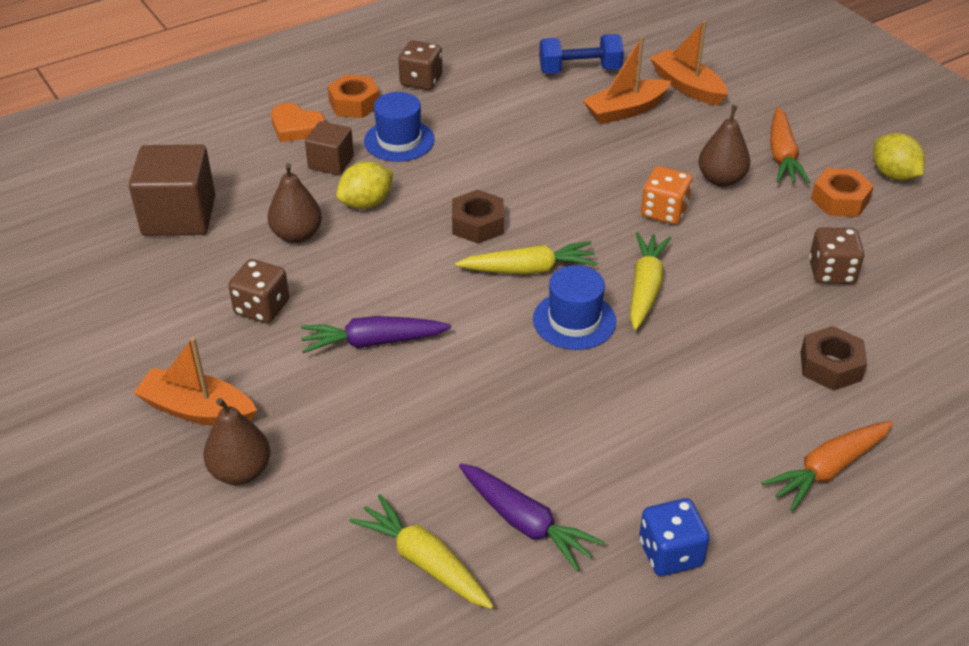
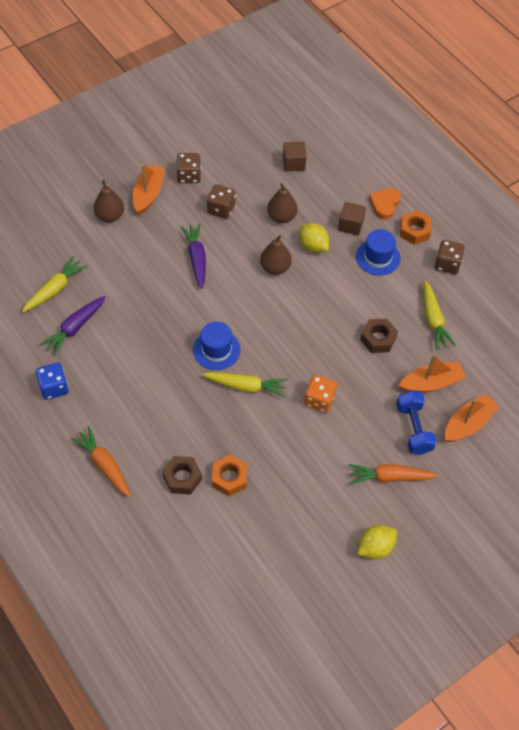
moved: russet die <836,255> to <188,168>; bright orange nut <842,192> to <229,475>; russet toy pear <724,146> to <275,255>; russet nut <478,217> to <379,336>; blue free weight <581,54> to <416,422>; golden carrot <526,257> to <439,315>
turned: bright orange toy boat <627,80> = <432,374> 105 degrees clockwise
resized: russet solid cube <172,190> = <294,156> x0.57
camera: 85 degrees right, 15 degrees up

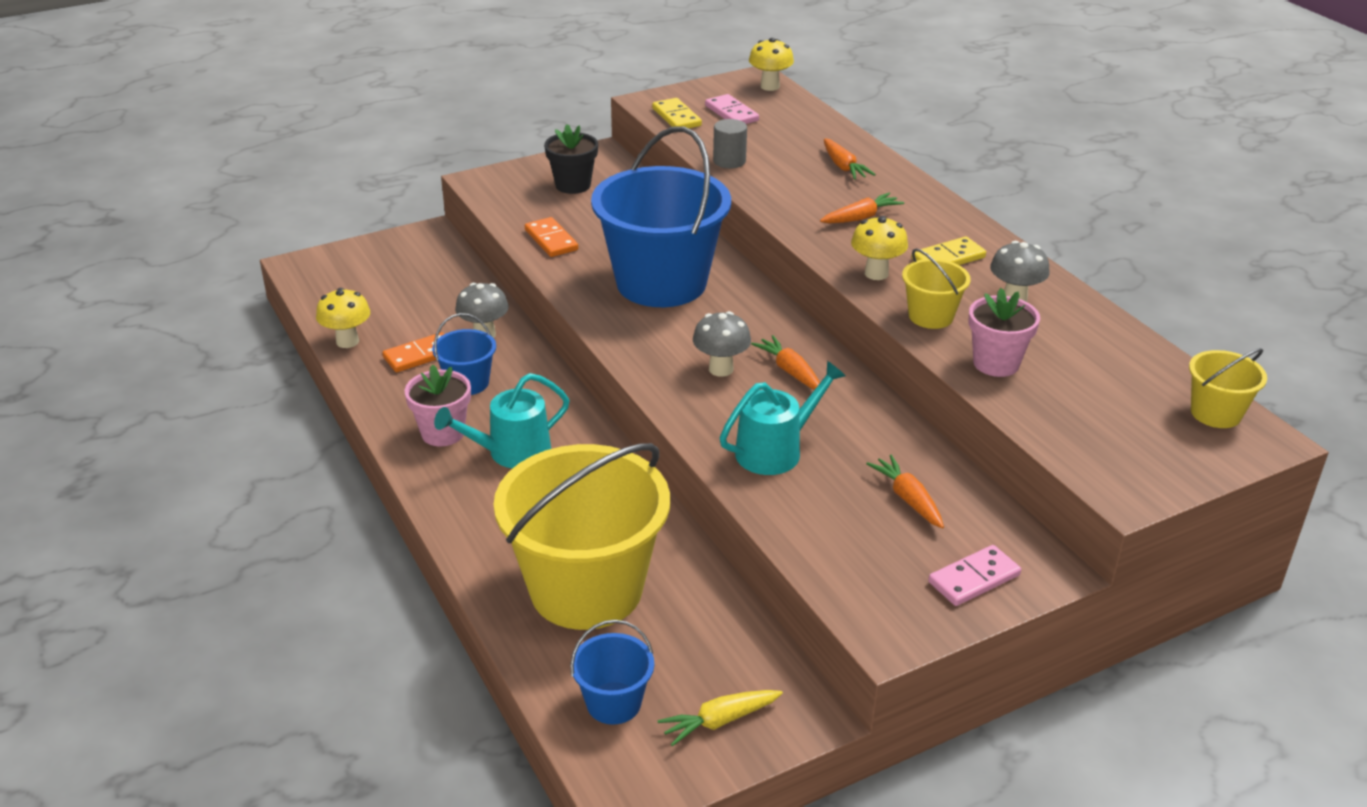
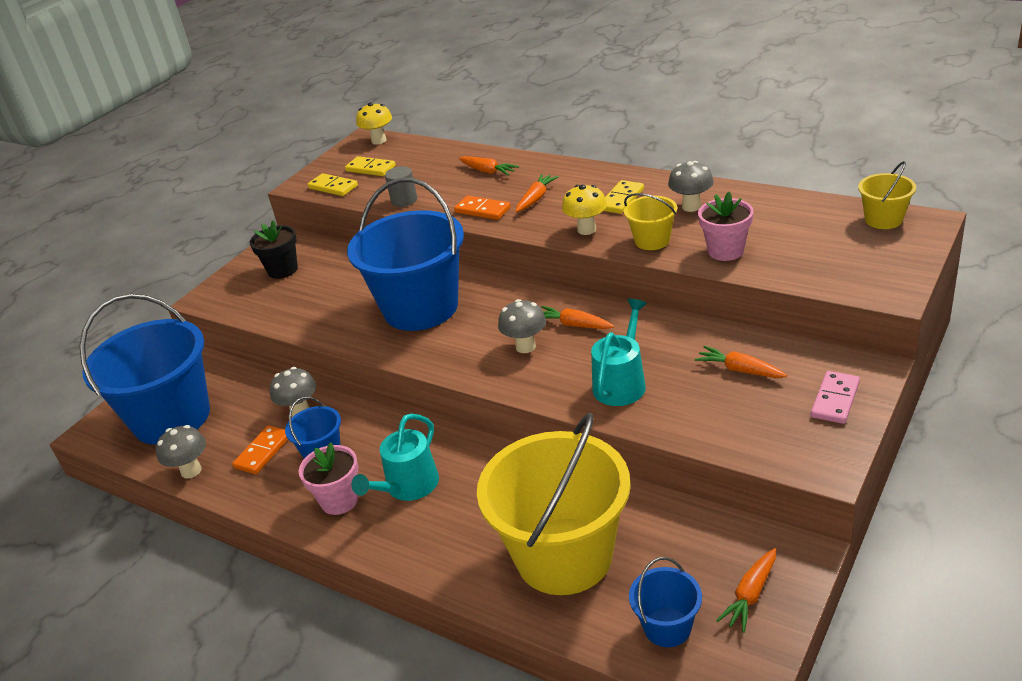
added: blue bucket <144,369>
moved: bright orange domino tile <551,237> to <482,208>
recoloured: golden fungus <343,318> to gray fungus <181,452>; rose-pink domino tile <732,109> to golden domino tile <370,166>; golden carrot <720,718> to bright orange carrot <746,590>
camera: 25 degrees left, 0 degrees up

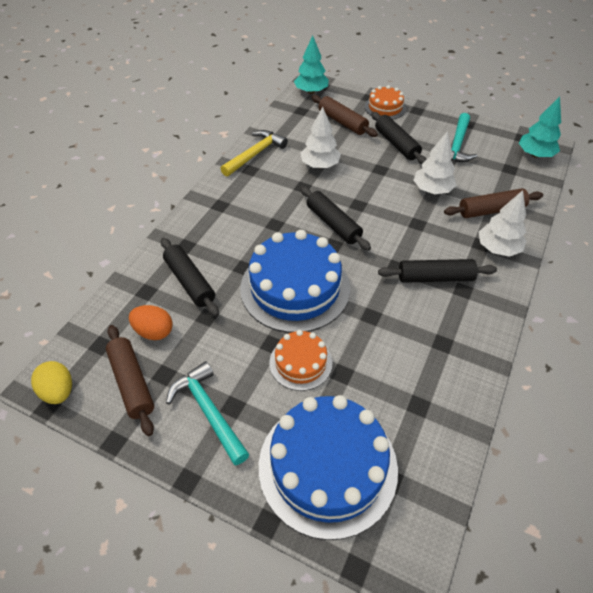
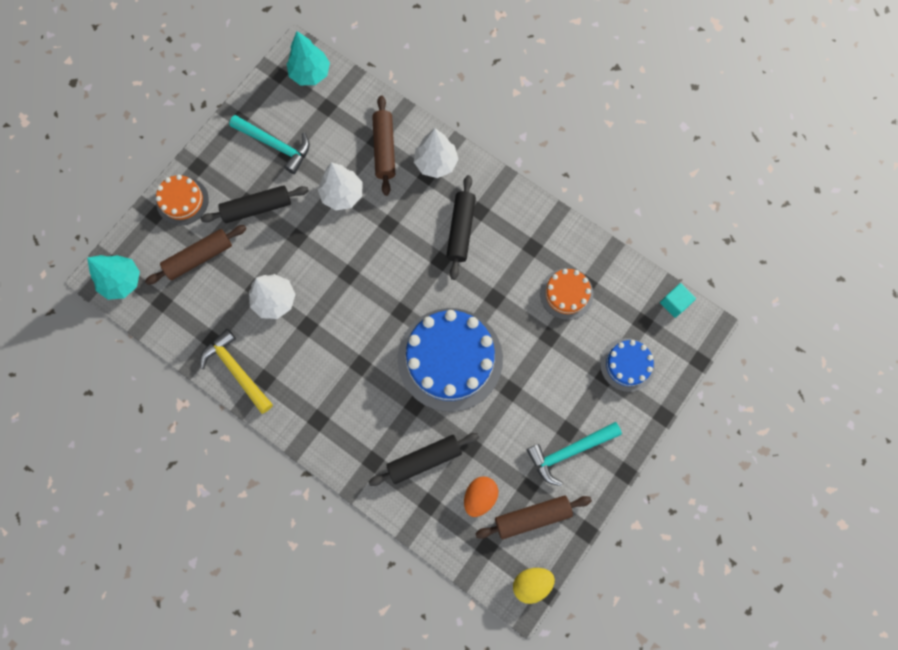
removed: black pastry roller <335,218>
added: aqua solid cube <678,300>
moved: bright orange layer cake <300,360> to <566,294>
resized: blue layer cake <328,467> = <627,365> x0.52
camera: 80 degrees left, 25 degrees up

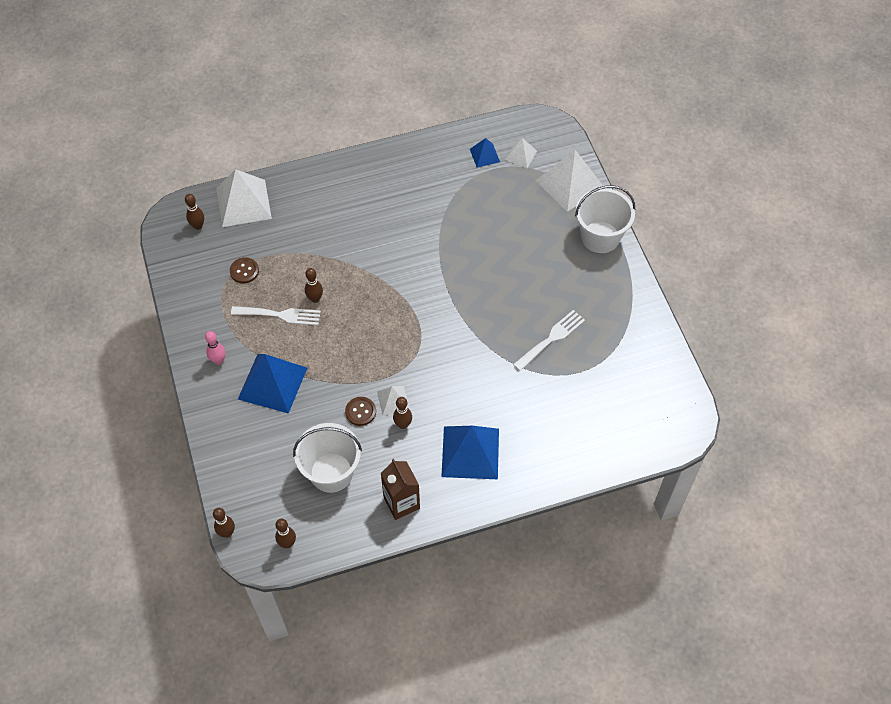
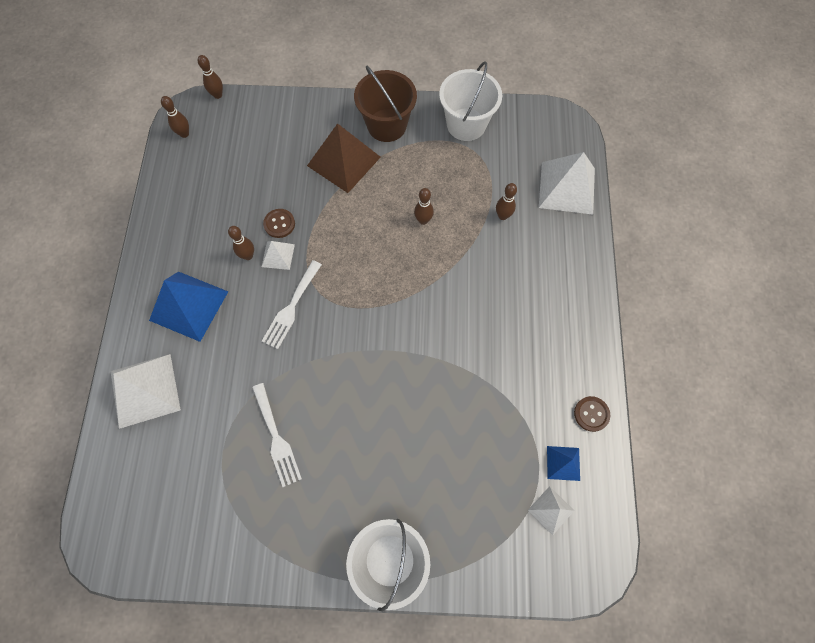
removed: russet carton <400,489>
moved: snow-white solid pyramid <569,181> to <146,391>; snow-white fork <276,315> to <292,304>; snow-white bucket <327,458> to <470,101>; russet skittle <194,212> to <506,201>; russet shirt button <244,270> to <592,414>
replaced: rose-pink skittle <215,348> to russet bucket <385,104>
recoloured: blue solid pyramid <272,384> to russet solid pyramid <344,158>
camera: 110 degrees right, 10 degrees up

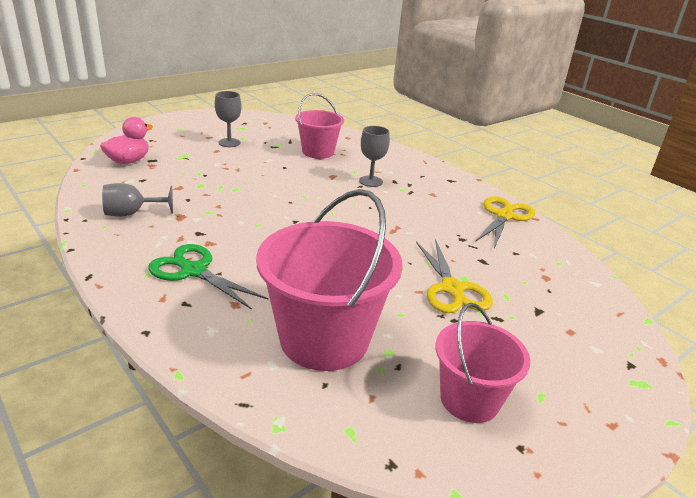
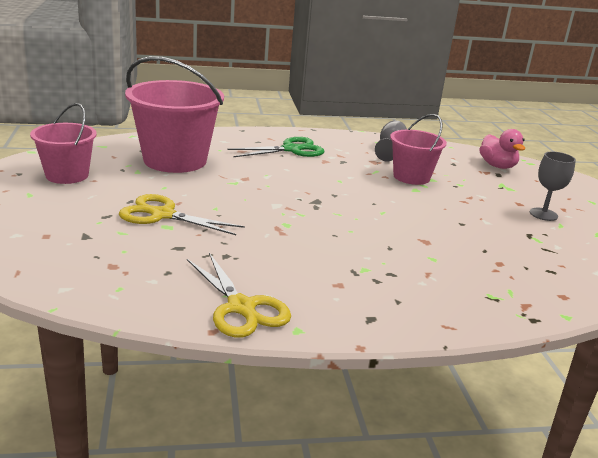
removed: gray goblet <374,156>
moved: rose-pink bucket <319,126> to <418,149>
camera: 120 degrees right, 5 degrees down

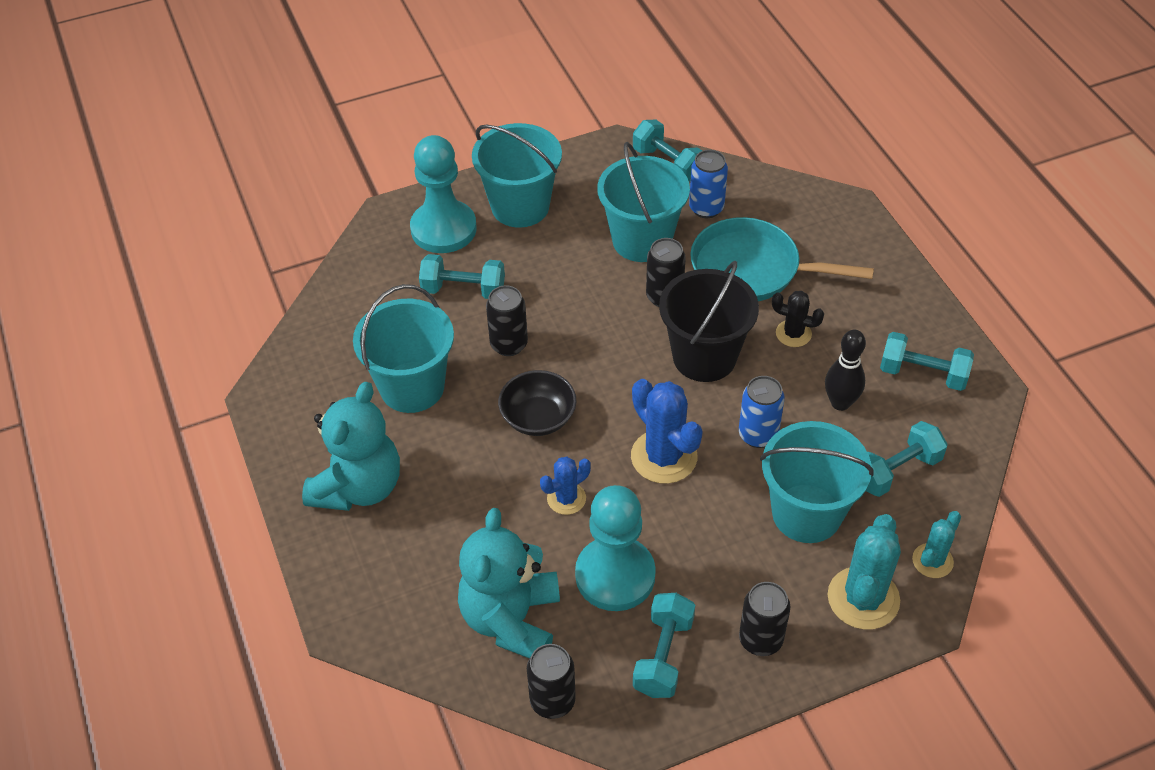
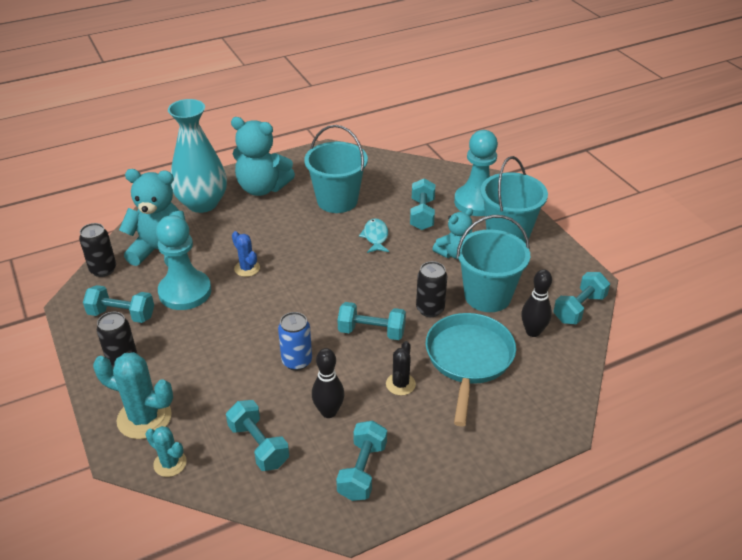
removed: black deep dish <537,403>; blue cactus <667,431>; aqua bucket <817,482>
added: aqua tall vase <197,156>; aqua teddy <453,233>
replaced: black bucket <709,321> to aqua free weight <372,321>; black soda can <507,320> to aqua fish <374,235>; blue soda can <708,184> to black skittle <536,303>
camera: 85 degrees right, 10 degrees down

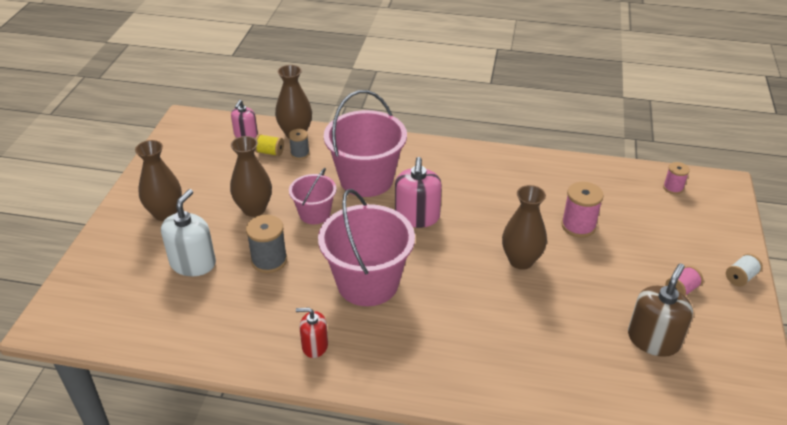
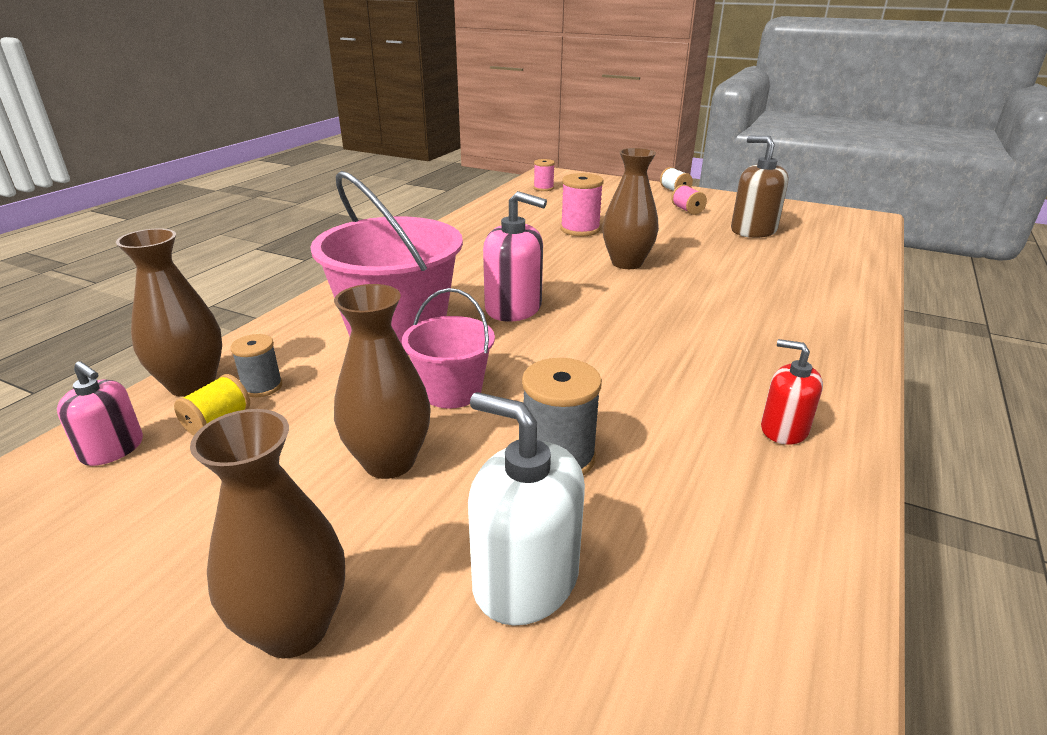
removed: rose-pink bucket <366,247>
turned: crimson pump bottle <312,332> = <792,392> 105 degrees clockwise
camera: 75 degrees left, 10 degrees down

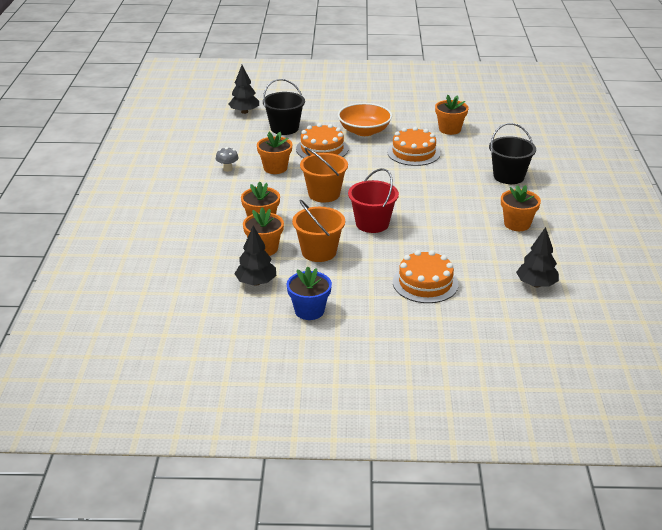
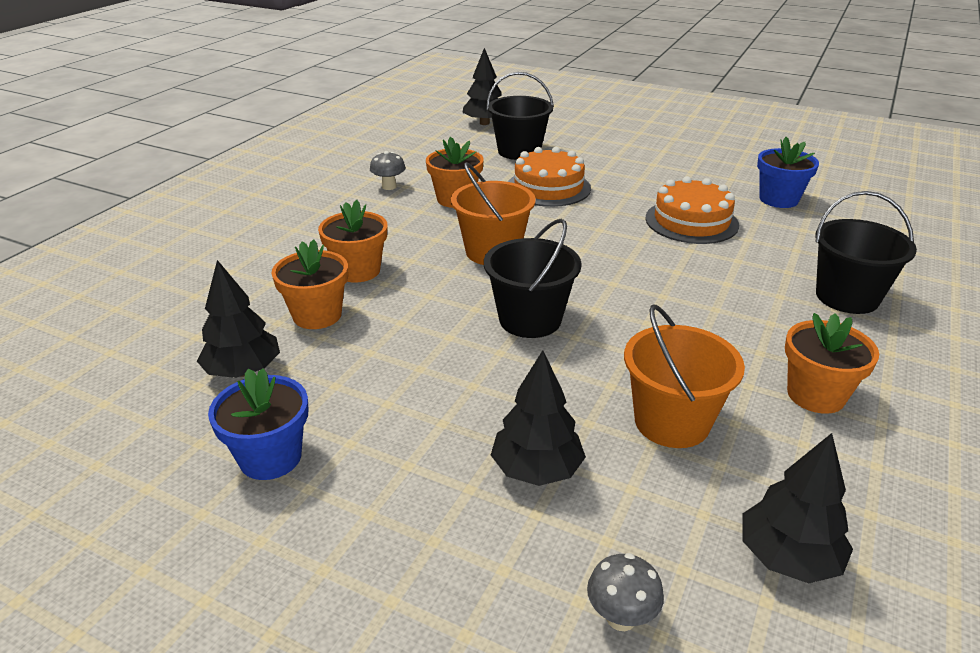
removed: bright orange deep dish <365,119>
added: gray fungus <625,592>
moved: bright orange bucket <318,231> to <684,376>
replaced: bright orange layer cake <426,276> to black tree <538,418>
recoloured: crimson bucket <373,200> to black bucket <533,278>; bright orange potted plant <452,114> to blue potted plant <788,172>
camera: 25 degrees right, 0 degrees up

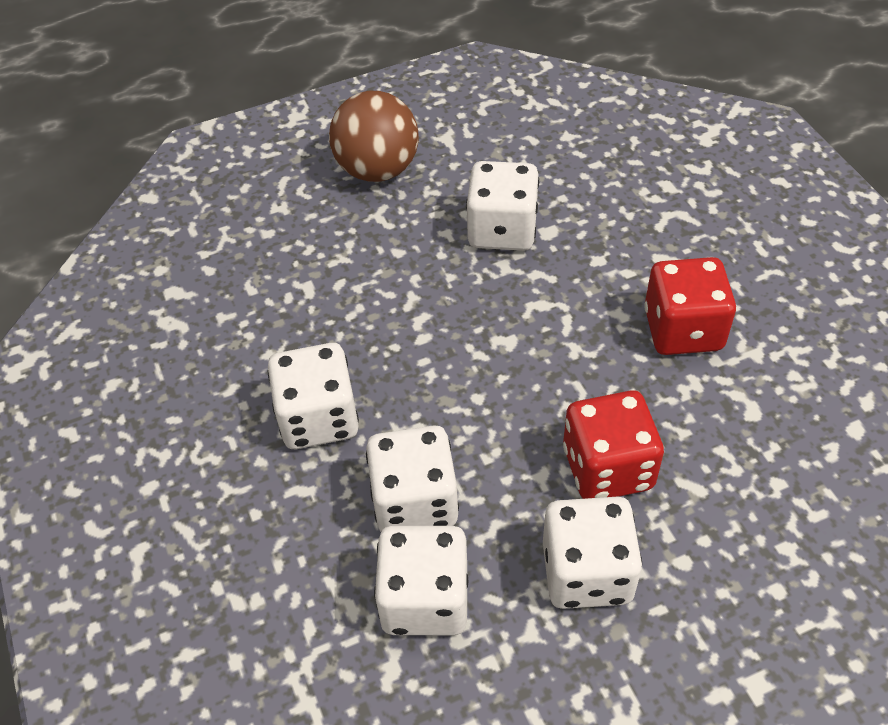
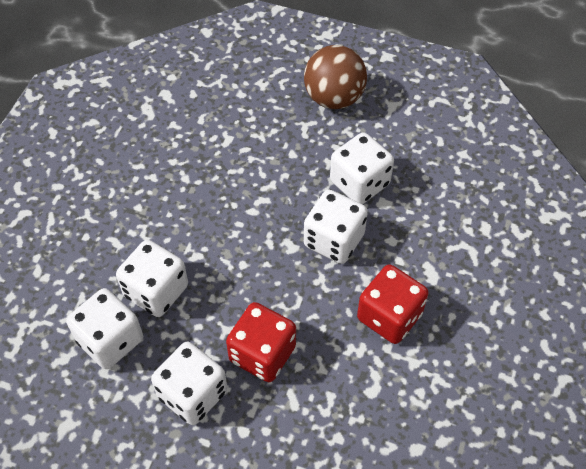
moved: snow-white die <313,396> to <336,227>
camera: 40 degrees right, 5 degrees up

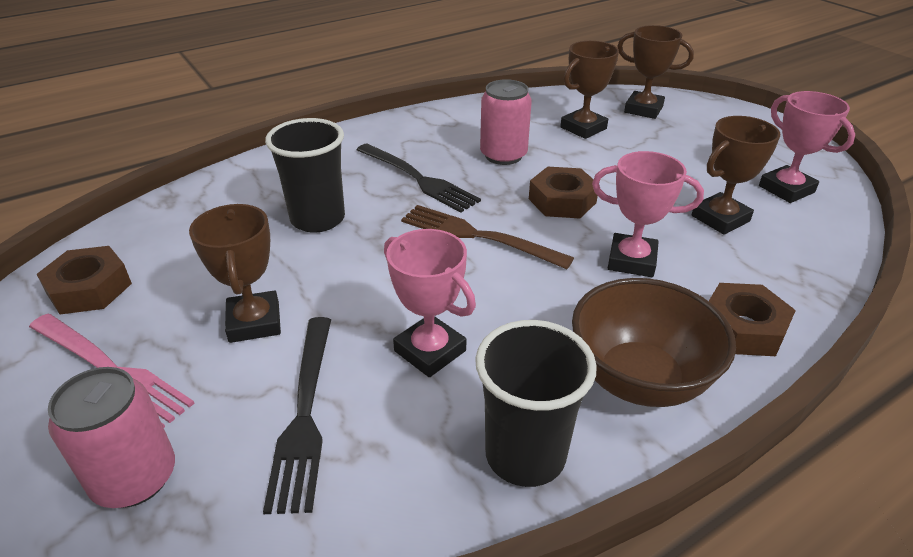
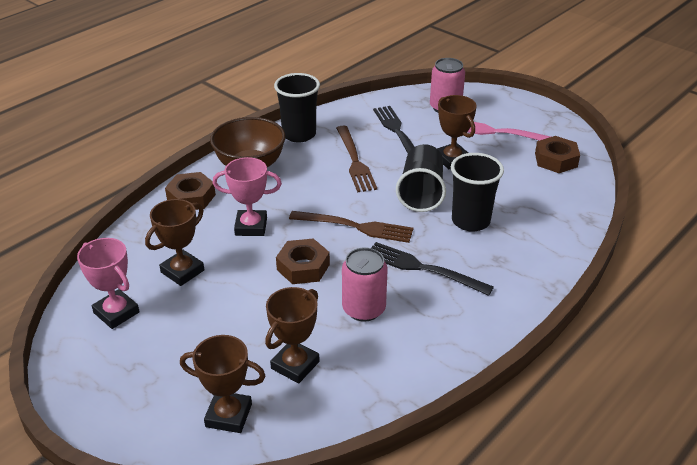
added: black beaker <421,178>
replaced: rose-pink prize cup <430,303> to russet fork <356,158>
camera: 165 degrees right, 0 degrees up

